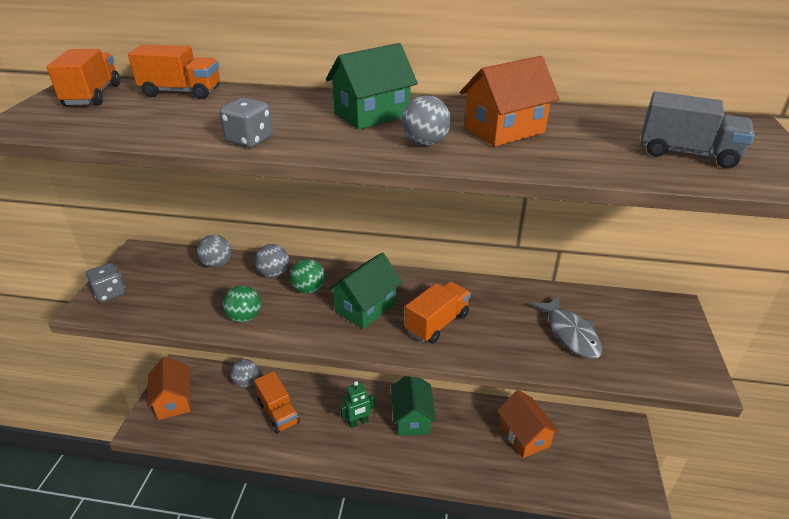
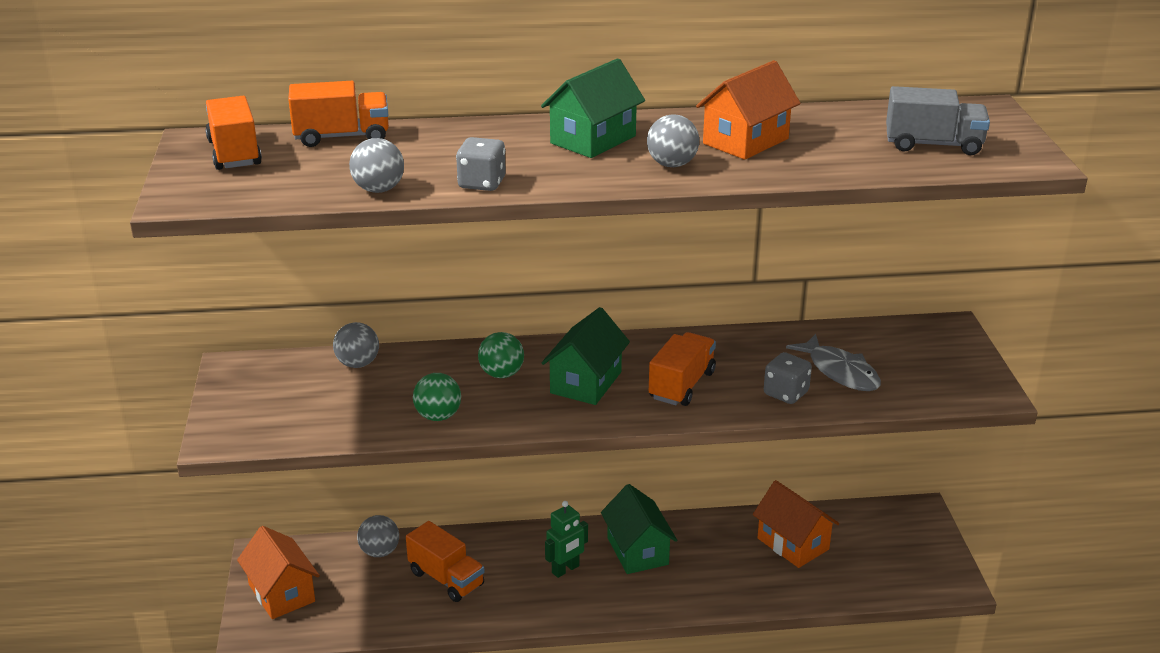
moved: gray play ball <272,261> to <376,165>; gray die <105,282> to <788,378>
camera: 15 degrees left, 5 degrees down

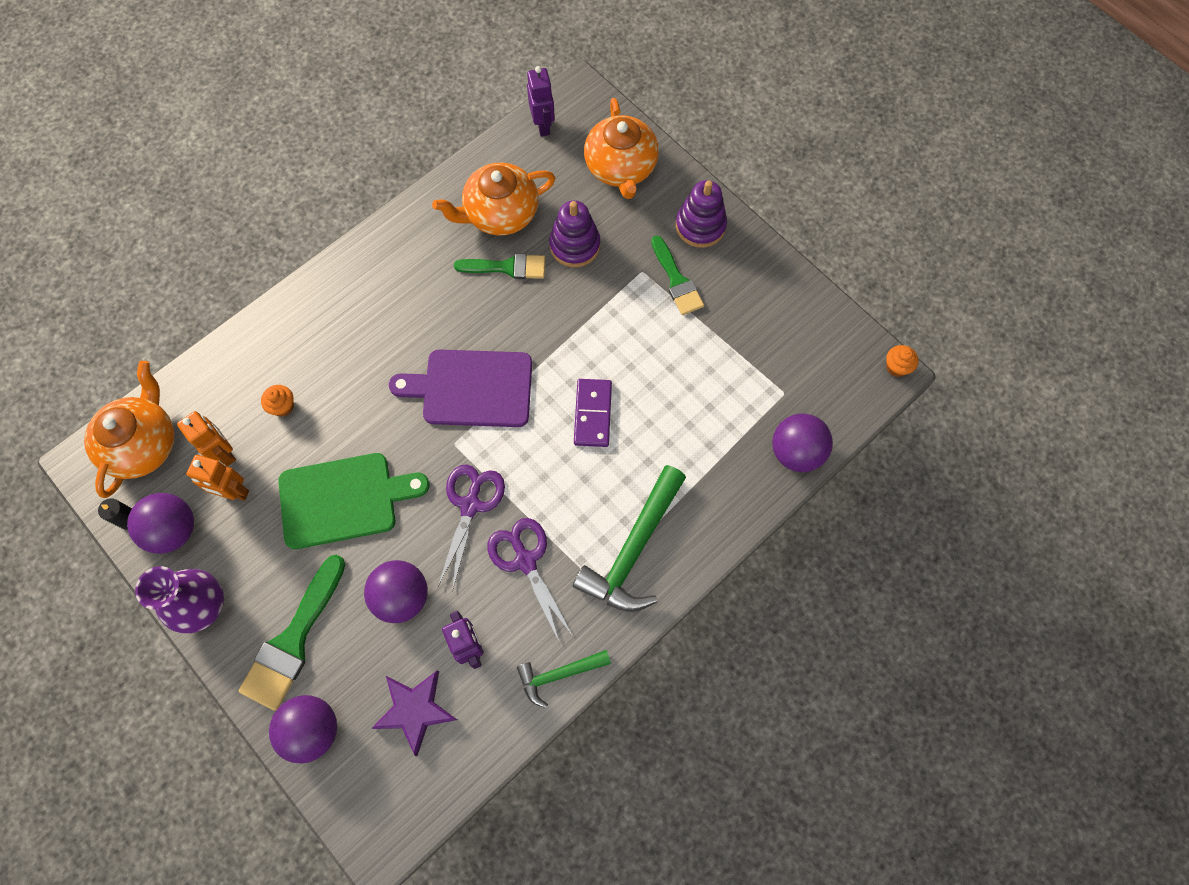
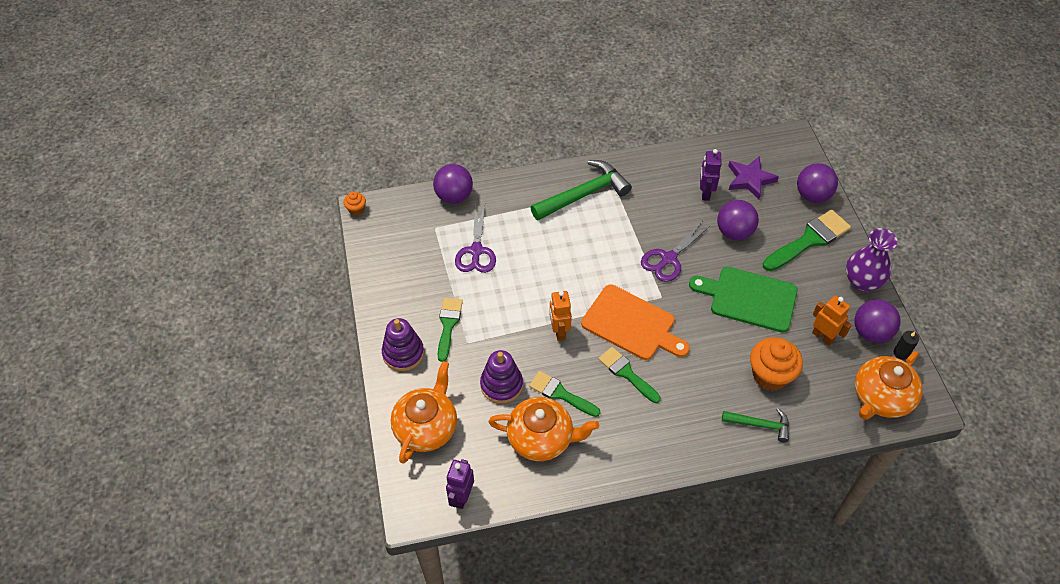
removed: violet domino tile <593,413>
added: green paint brush <629,375>
moved: violet scissors <530,579> to <475,238>; bright orange robot figure <206,438> to <560,316>; green carpenter's hammer <564,679> to <755,425>
recoloured: violet cutting board <460,388> to bright orange cutting board <635,322>
resized: bright orange cupcake <277,401> = <776,364> x2.06
camera: 150 degrees left, 15 degrees down

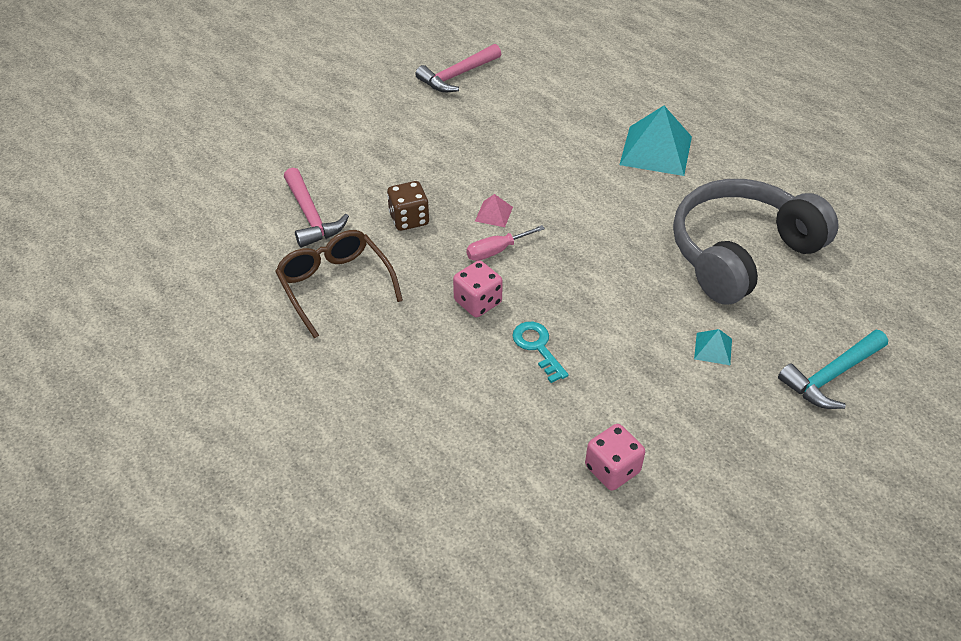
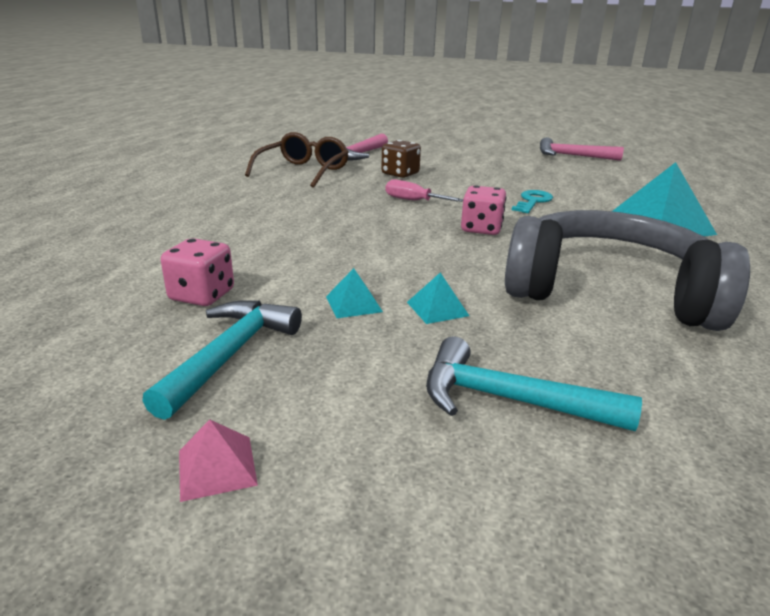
added: aqua carpenter's hammer <222,360>; aqua solid pyramid <354,293>
moved: rose-pink solid pyramid <494,210> to <218,460>; rose-pink die <478,289> to <483,210>; aqua key <541,352> to <532,201>
camera: 55 degrees right, 20 degrees down

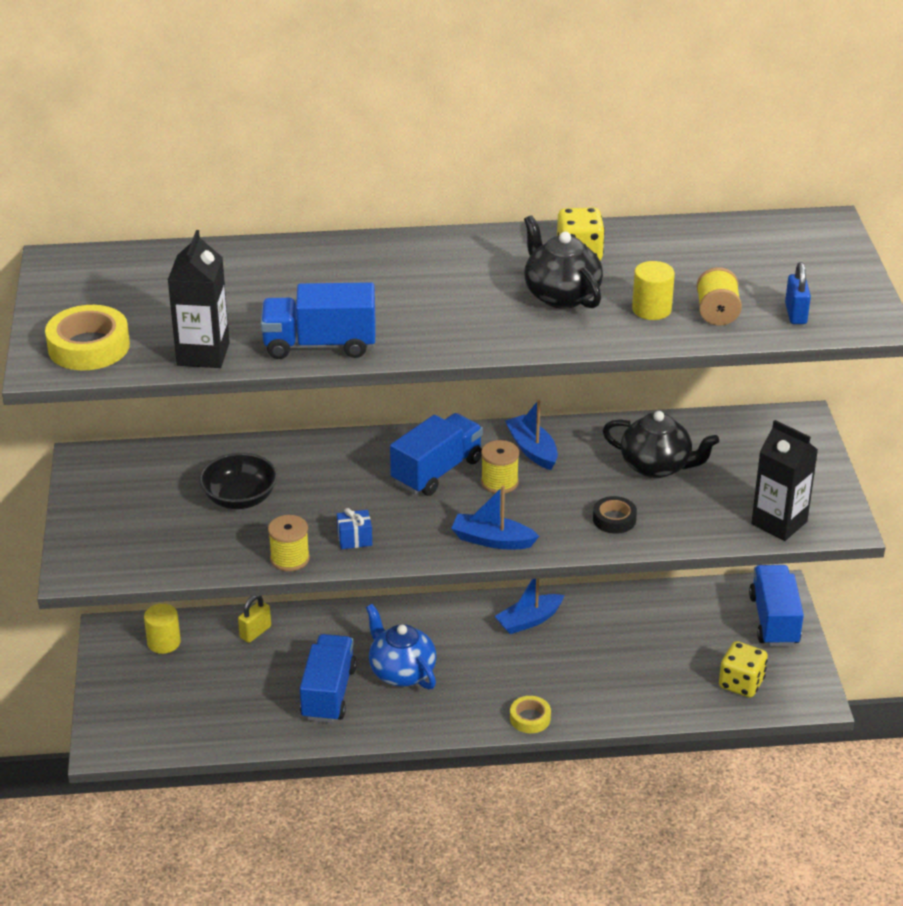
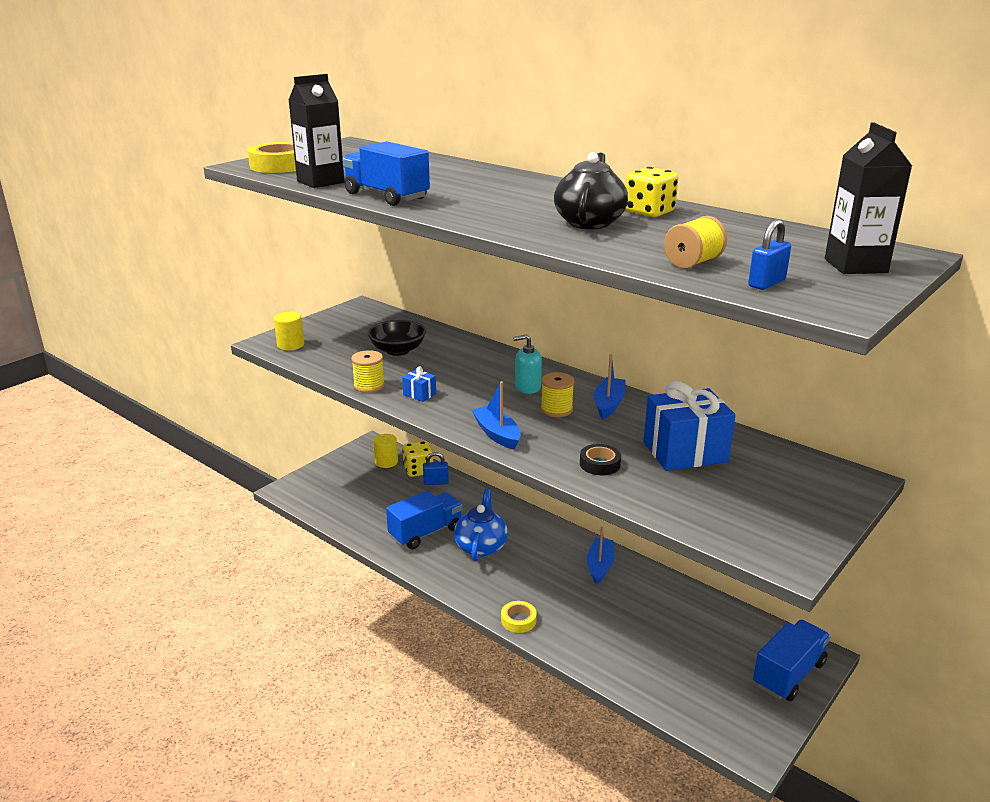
moved: golden cylinder <653,290> to <289,331>; golden die <743,669> to <417,459>; black carton <784,480> to <868,198>
replaced: blue lorry <436,454> to aqua pump bottle <527,364>; black teapot <661,444> to blue gift <690,426>
recoloured: golden small lock <254,619> to blue small lock <436,468>
turned: blue toy boat <529,606> = <600,555> 90 degrees clockwise
camera: 45 degrees right, 10 degrees down

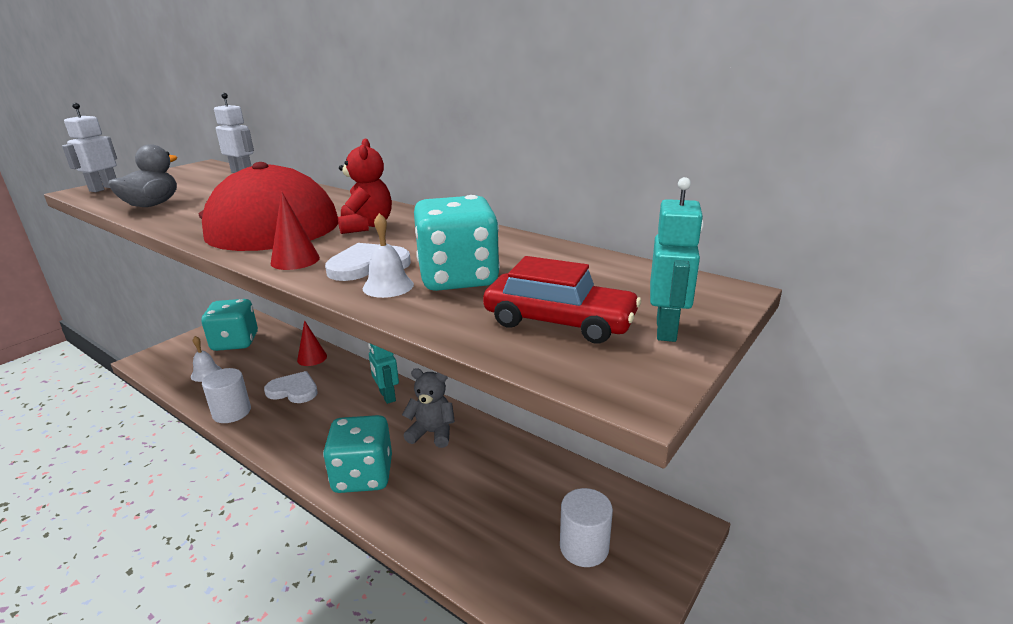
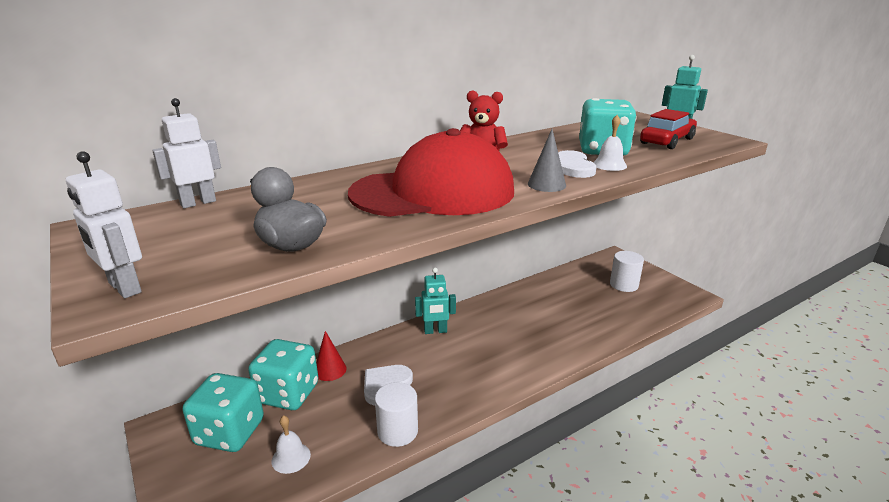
removed: gray teddy <428,408>
moved: aqua die <357,454> to <283,374>
recoloured: crimson solid cone <295,230> to gray solid cone <547,160>
camera: 70 degrees left, 0 degrees up

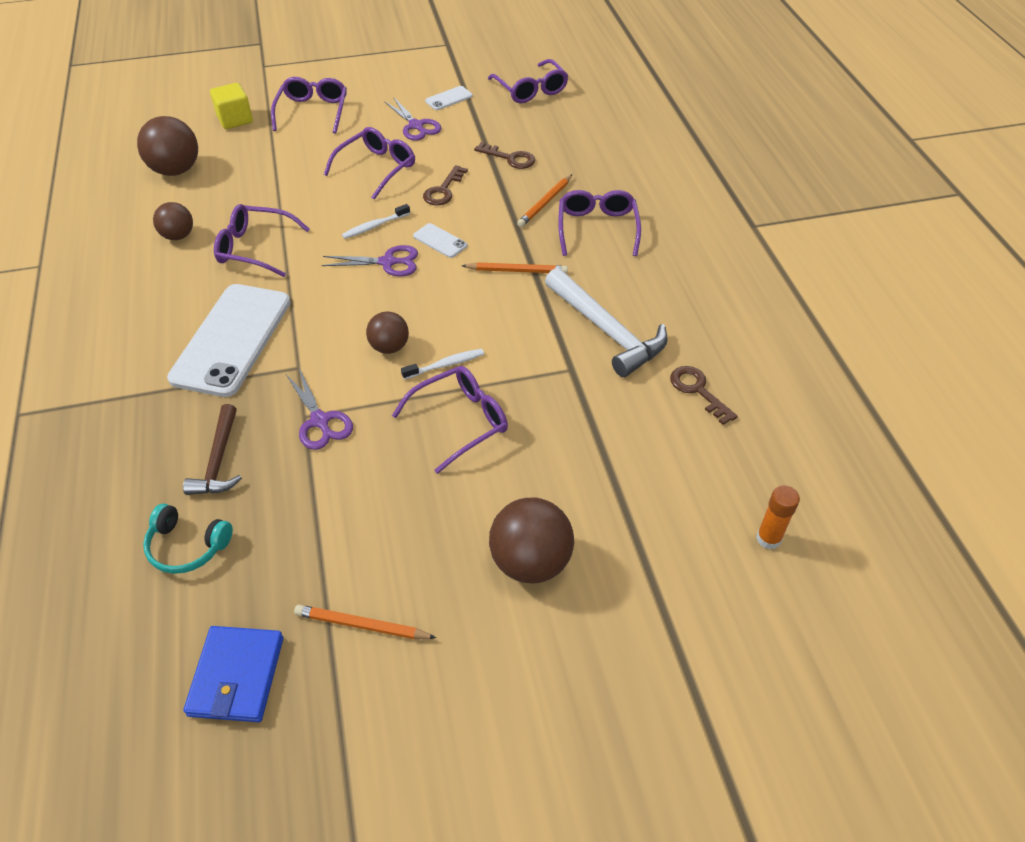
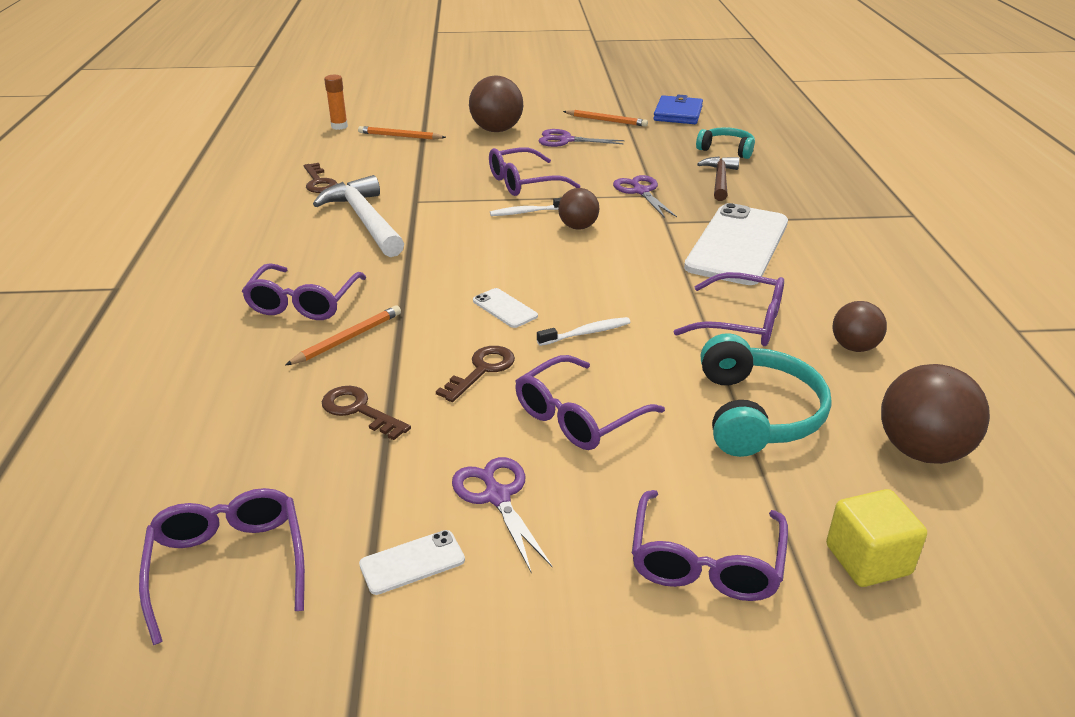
added: aqua headset <766,395>
moved: bright orange pencil <515,268> to <402,133>; violet scissors <369,261> to <582,138>
camera: 170 degrees left, 15 degrees down

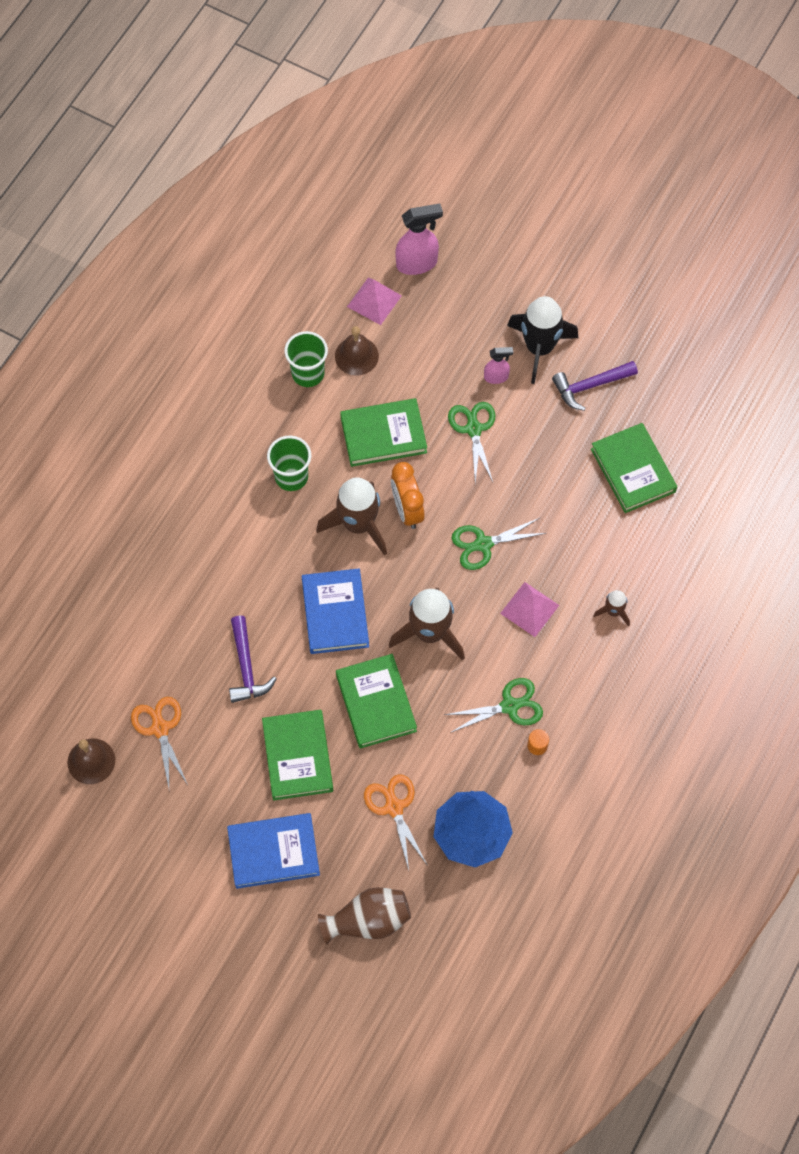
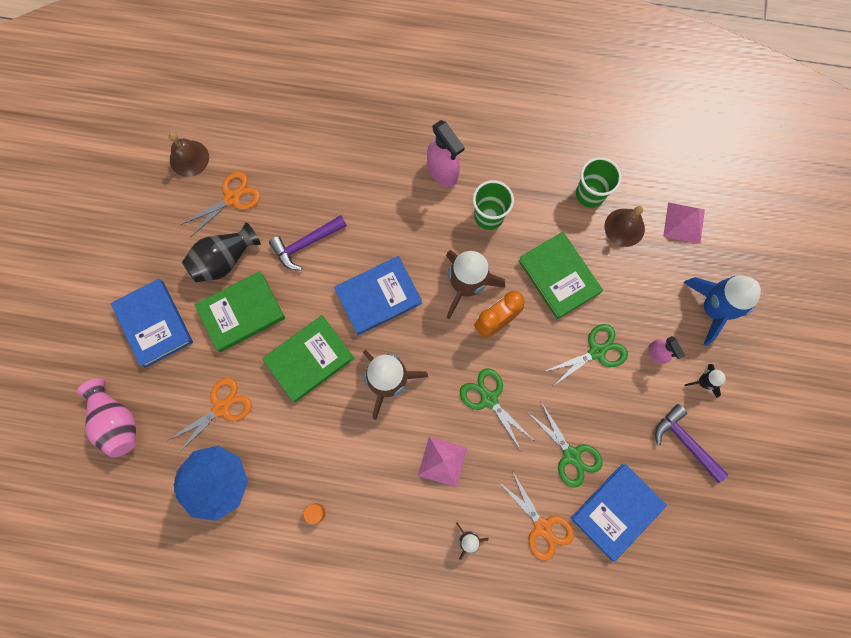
added: black tall vase <221,252>; bright orange scissors <536,516>; blue toy rocket <722,310>
moved: rose-pink spray bottle <419,239> to <446,153>; green scissors <494,705> to <566,445>
recoloured: russet tall vase <364,915> to rose-pink tall vase <106,418>; green hardback <634,468> to blue hardback <618,513>
resized: black toy rocket <542,340> = <705,381> x0.49
camera: 70 degrees right, 10 degrees up

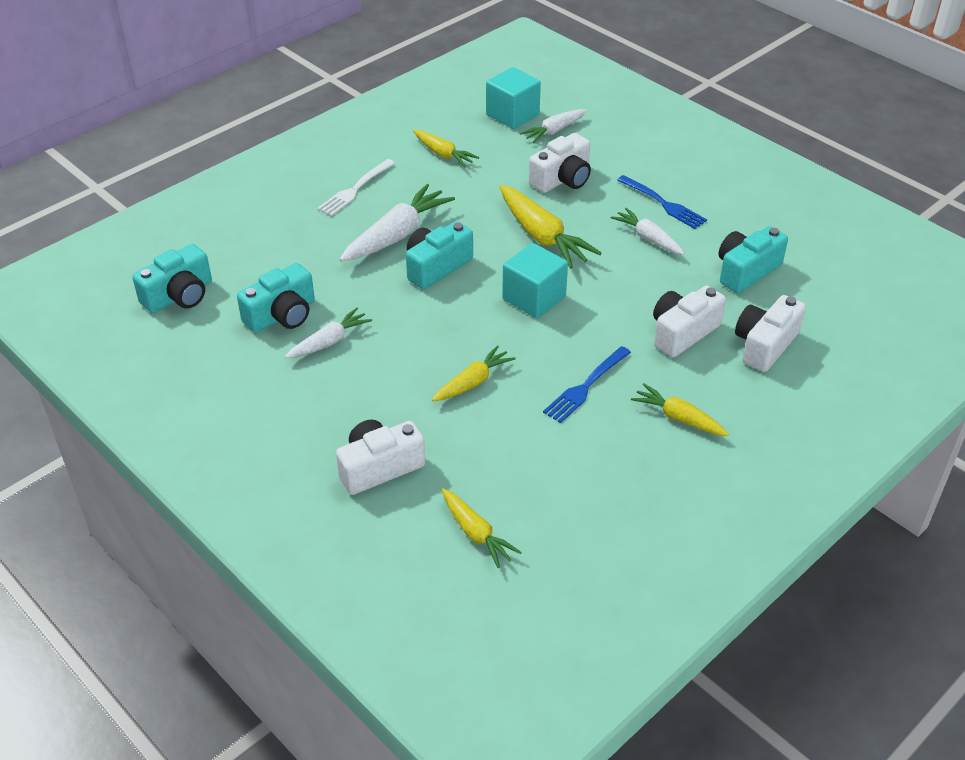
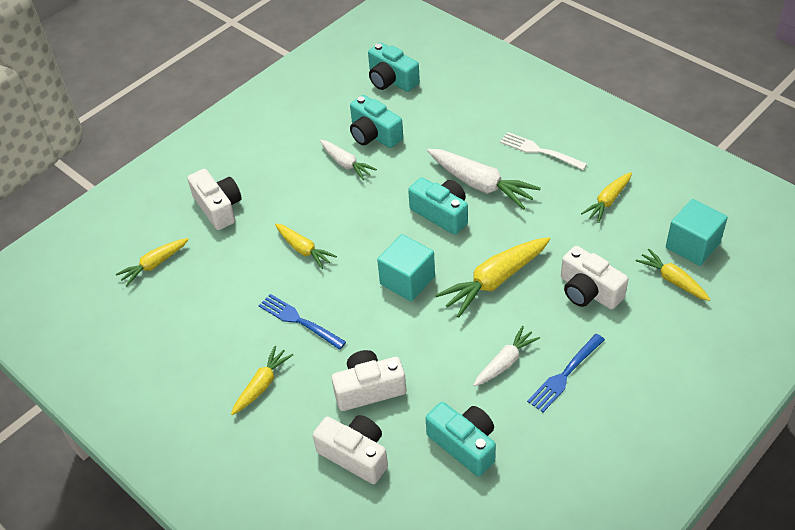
recoloured: snow-white carrot <553,126> to golden carrot <673,275>
turned: snow-white photo camera <689,322> = <369,380> 60 degrees counterclockwise
camera: 90 degrees right, 5 degrees up

